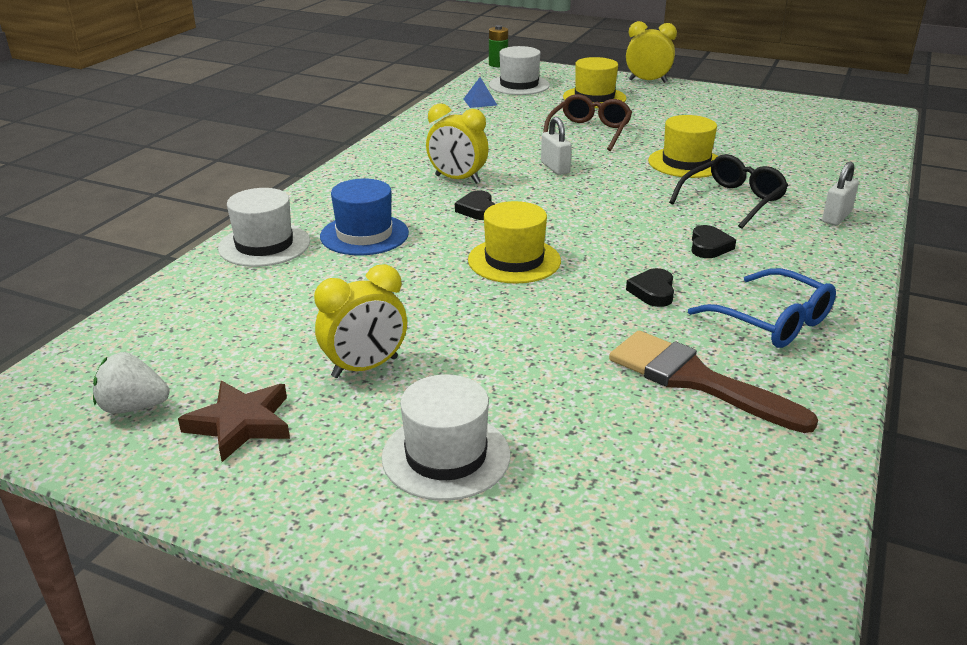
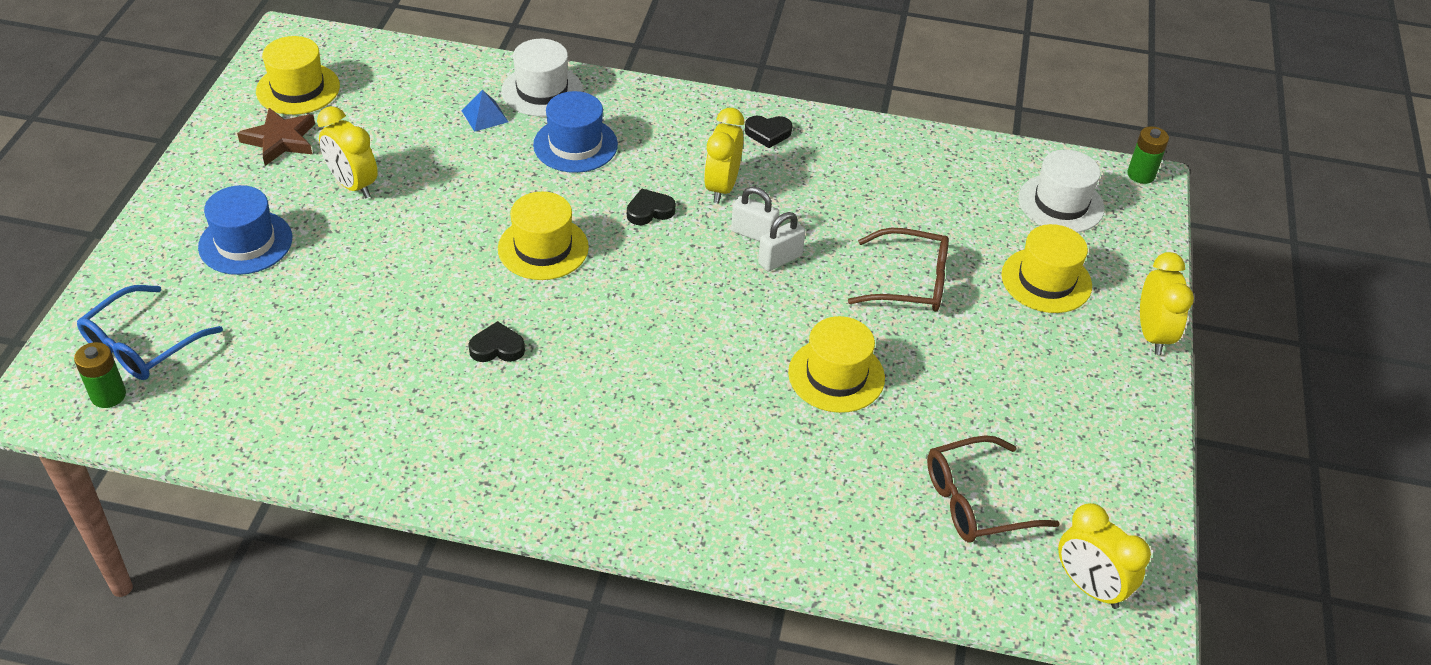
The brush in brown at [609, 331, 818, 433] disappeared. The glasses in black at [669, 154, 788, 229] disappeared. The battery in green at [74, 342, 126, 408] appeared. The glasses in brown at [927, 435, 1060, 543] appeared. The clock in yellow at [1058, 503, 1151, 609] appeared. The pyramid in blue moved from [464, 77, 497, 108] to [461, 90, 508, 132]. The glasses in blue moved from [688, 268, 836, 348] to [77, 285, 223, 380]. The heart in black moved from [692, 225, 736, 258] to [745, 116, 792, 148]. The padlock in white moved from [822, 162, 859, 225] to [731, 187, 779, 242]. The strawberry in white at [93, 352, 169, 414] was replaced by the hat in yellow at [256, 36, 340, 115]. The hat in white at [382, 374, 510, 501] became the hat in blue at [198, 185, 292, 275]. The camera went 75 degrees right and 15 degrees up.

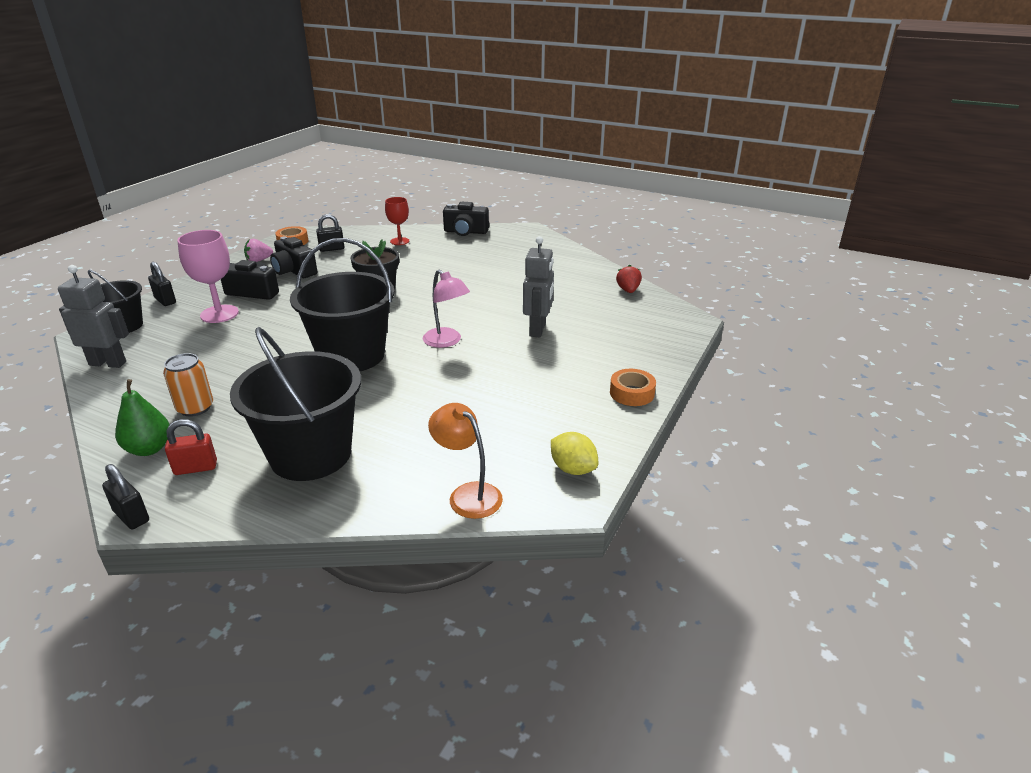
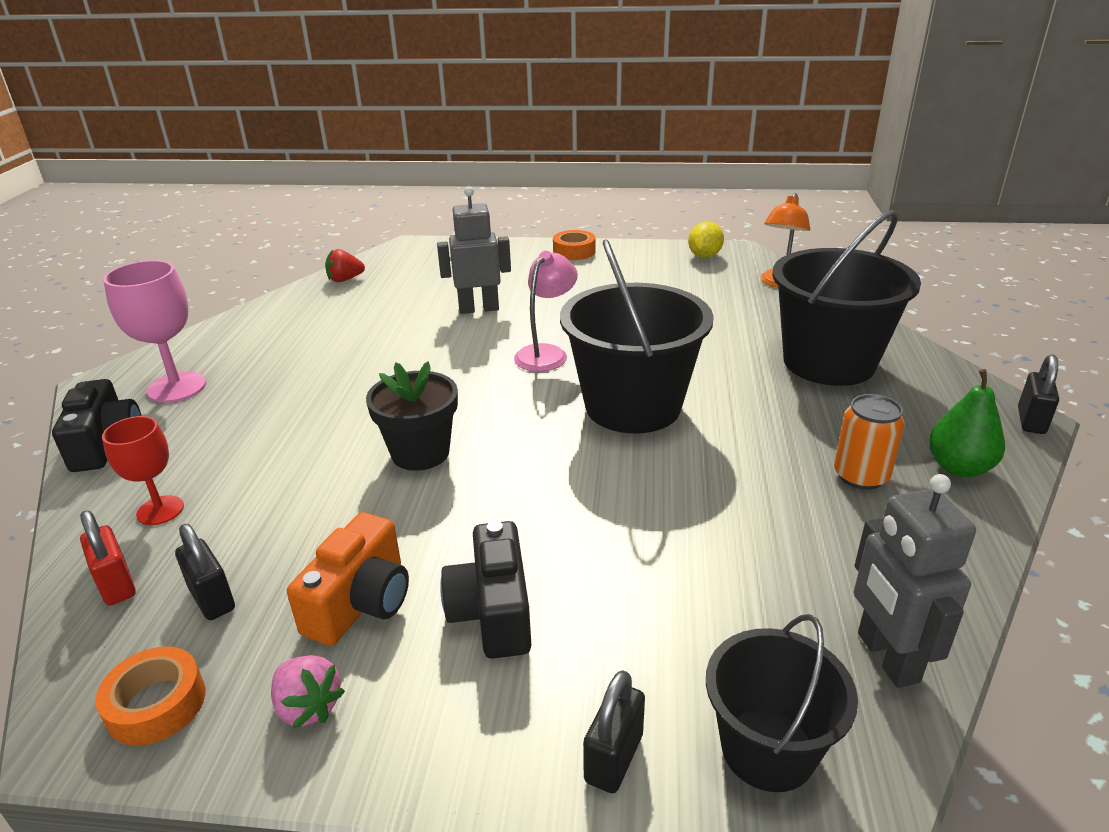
The padlock in red moved from [165, 419, 217, 475] to [80, 510, 136, 605]. The goblet in pink moved from [177, 230, 239, 323] to [103, 260, 206, 403]. The camera in black at [270, 237, 317, 278] became the camera in orange at [287, 512, 409, 646]. The camera went 110 degrees left and 0 degrees up.

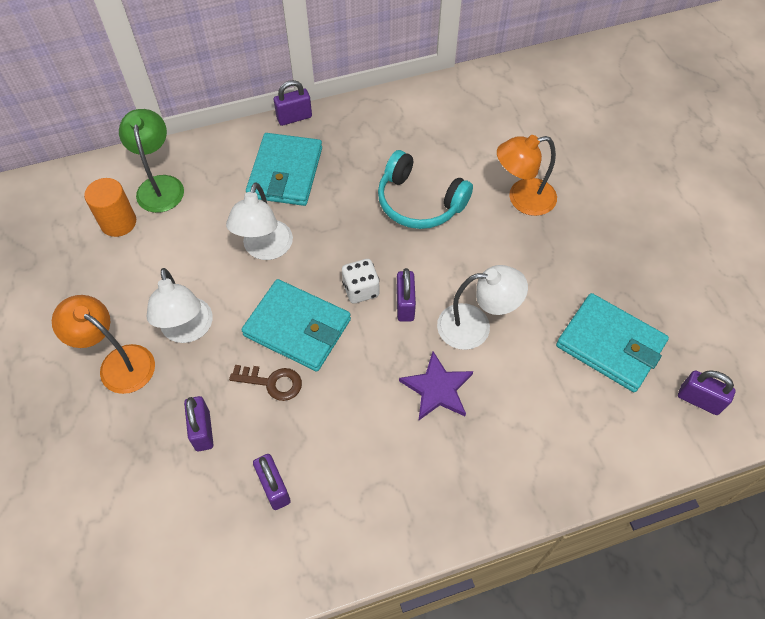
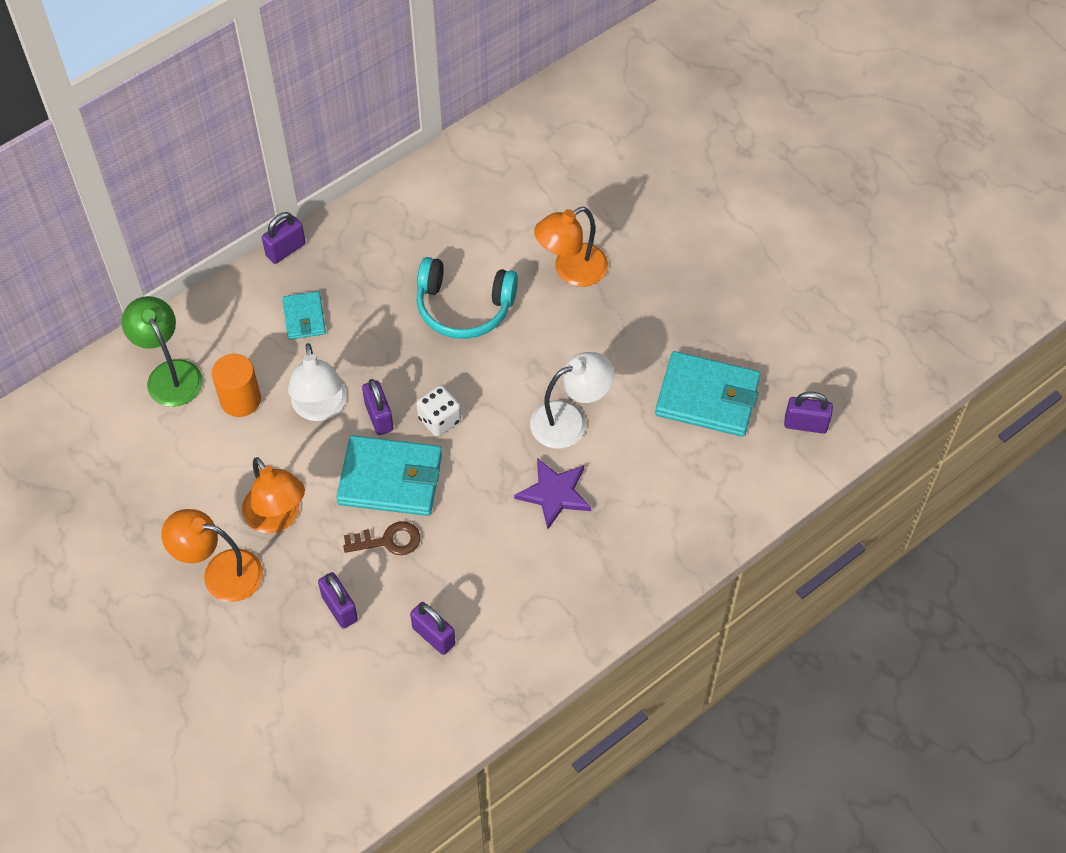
The cylinder in orange moved from [84, 178, 136, 237] to [212, 354, 261, 417]. The padlock in purple moved from [396, 268, 416, 322] to [362, 379, 393, 435]. The lamp in white at [147, 268, 213, 343] became the lamp in orange at [242, 457, 305, 533]. The wallet in turquoise at [246, 133, 322, 206] changed to 0.54 times the size. The camera went 20 degrees left and 0 degrees up.

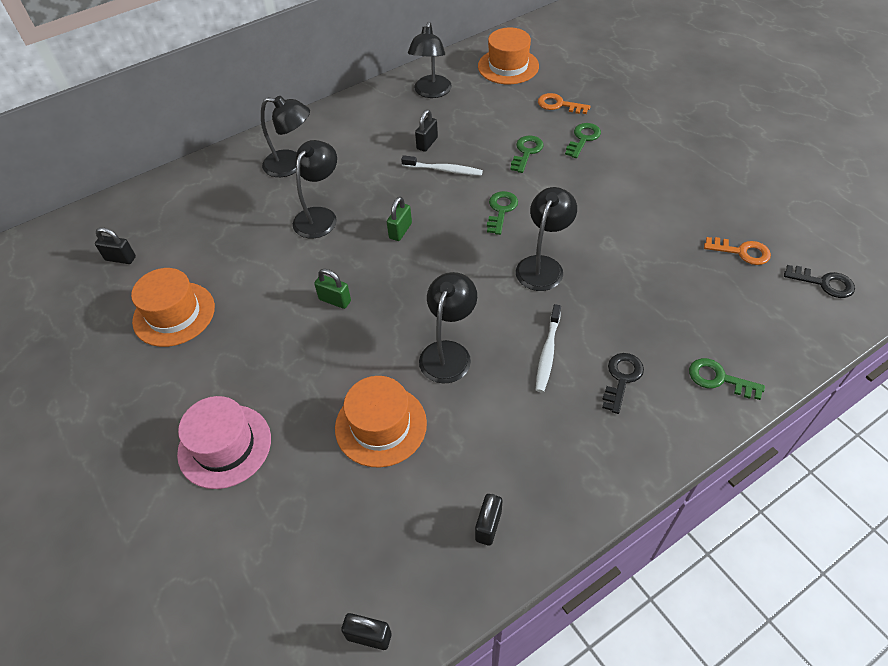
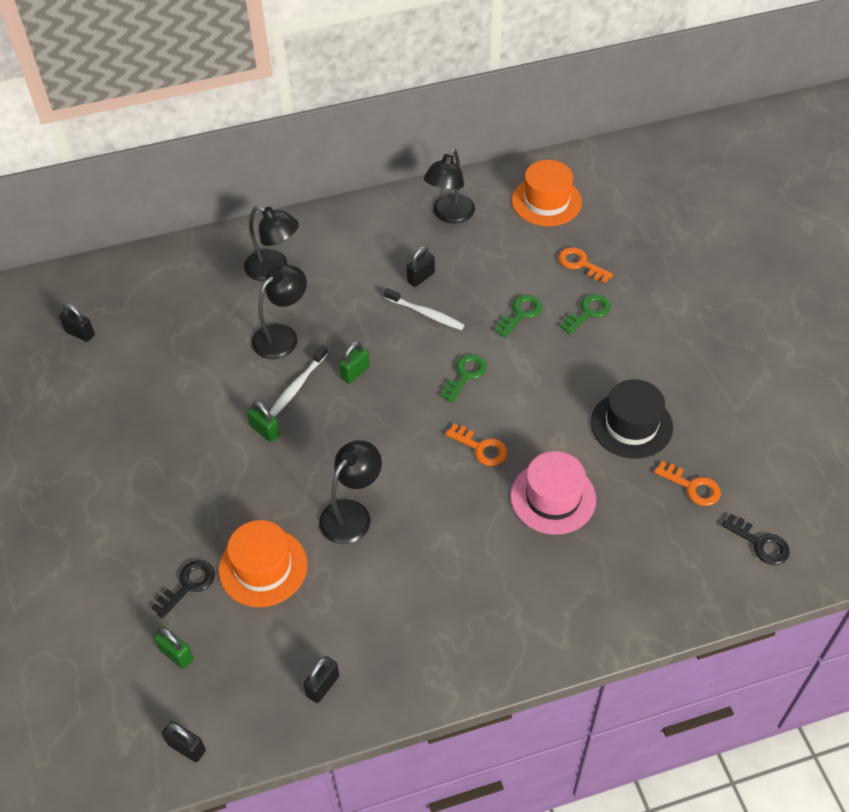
The hat in orange at [131, 268, 215, 347] disappeared. The key in green at [689, 358, 765, 400] disappeared. The padlock in green at [154, 627, 194, 669] appeared. The hat in black at [591, 379, 673, 459] appeared. The hat in pink moved from [177, 396, 271, 489] to [511, 451, 596, 535]. The toothbrush in white moved from [536, 304, 561, 392] to [269, 345, 328, 417]. The key in black moved from [602, 353, 644, 414] to [151, 560, 215, 619]. The lamp in black at [516, 187, 577, 291] was replaced by the key in orange at [445, 424, 508, 466]. The camera went 15 degrees right and 0 degrees up.

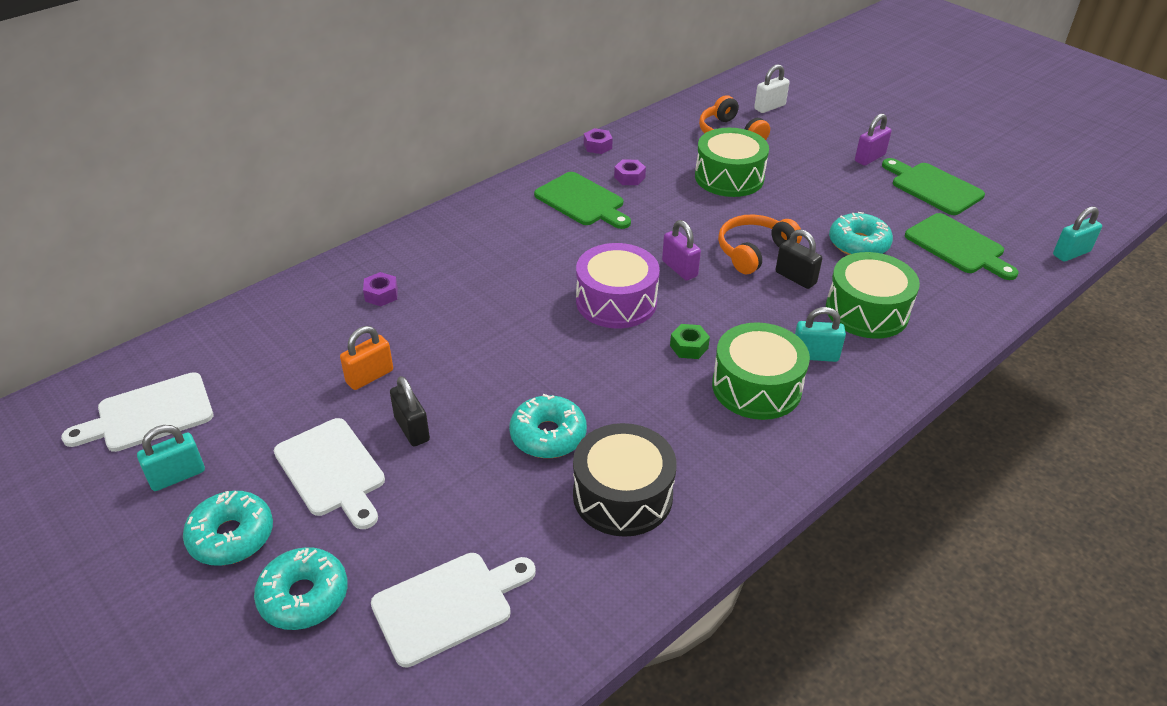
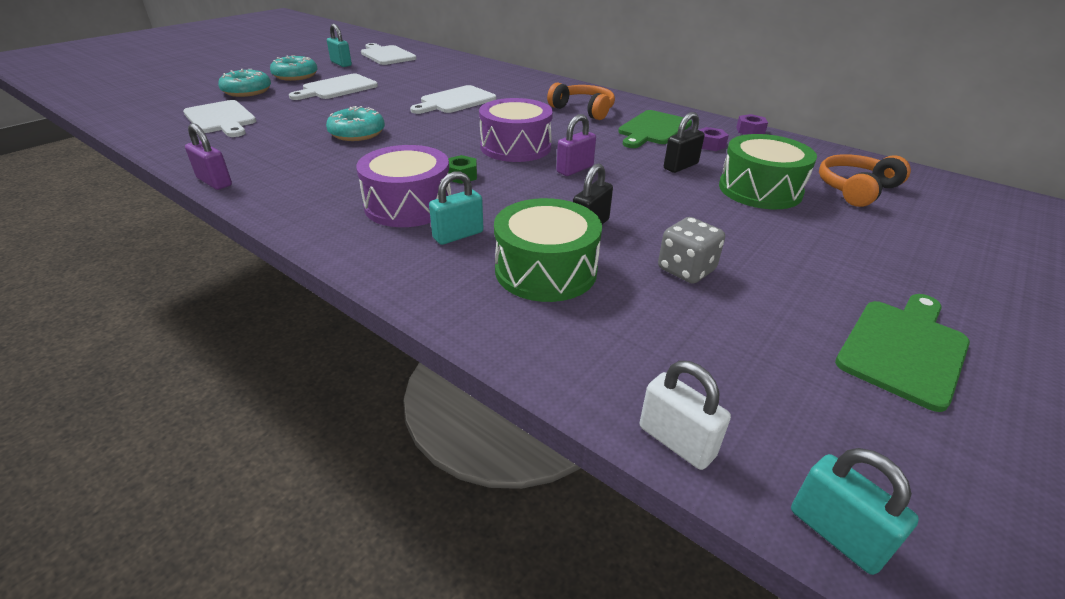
The padlock in orange at [340, 326, 393, 390] disappeared. The nut in purple at [363, 272, 398, 306] disappeared. The drum in black at [573, 423, 677, 537] disappeared. The cutting board in green at [905, 213, 1019, 280] disappeared. The cutting board in white at [410, 85, 496, 114] appeared. The padlock in black moved from [390, 376, 430, 446] to [664, 112, 705, 173]. The headphones in orange moved from [718, 214, 802, 274] to [547, 83, 615, 120]. The padlock in white moved from [754, 64, 790, 113] to [640, 361, 731, 470]. The padlock in purple moved from [855, 113, 892, 166] to [185, 123, 232, 190]. The donut in turquoise at [829, 212, 893, 255] was replaced by the dice in grey at [658, 217, 725, 284]. The drum in green at [712, 322, 810, 420] became the drum in purple at [356, 145, 451, 227]. The padlock in turquoise at [795, 307, 846, 362] turned 60 degrees clockwise. The camera went 80 degrees right and 5 degrees down.

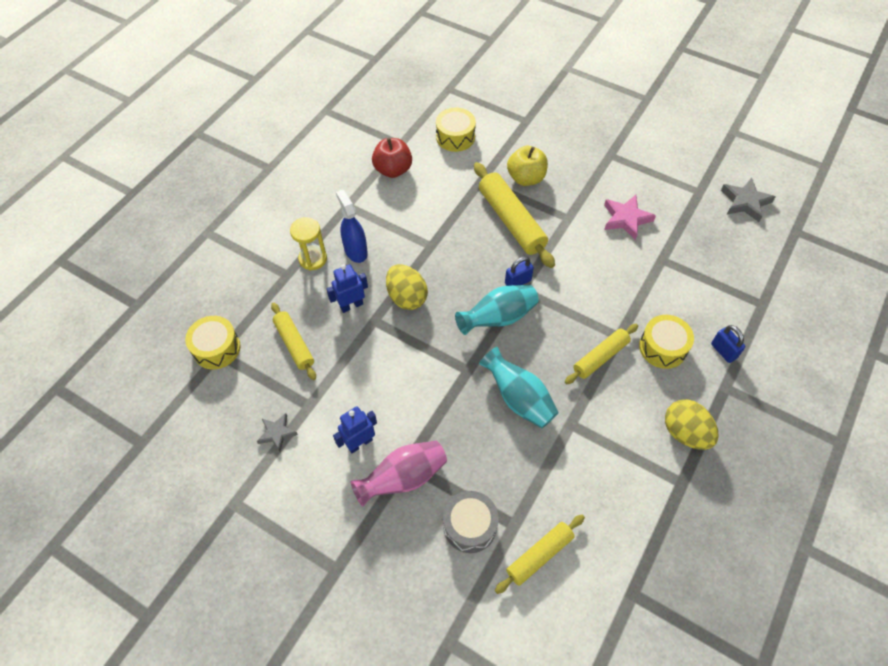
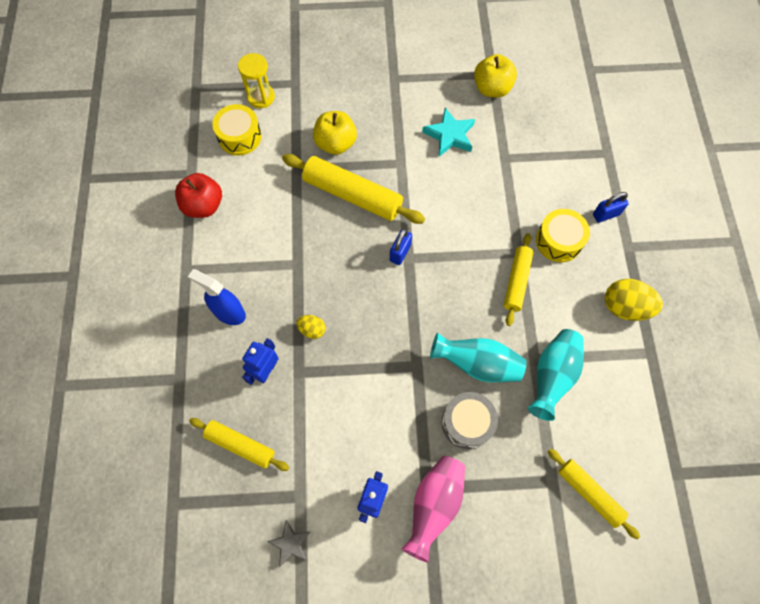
The drum in yellow at [185, 316, 241, 369] disappeared. The star in grey at [721, 178, 776, 222] disappeared. The apple in yellow at [474, 54, 517, 98] appeared. The hourglass in yellow moved from [290, 217, 327, 271] to [238, 53, 275, 108]. The drum in grey moved from [443, 491, 499, 553] to [442, 392, 498, 449]. The vase in turquoise moved from [455, 285, 539, 335] to [528, 329, 584, 421]. The star in pink at [604, 195, 656, 240] became the star in turquoise at [422, 108, 475, 157]. The rolling pin in yellow at [495, 515, 585, 594] turned 60 degrees counterclockwise. The padlock in blue at [711, 325, 745, 363] turned 45 degrees counterclockwise. The egg in yellow at [386, 264, 428, 310] changed to 0.55 times the size. The camera went 35 degrees left and 10 degrees up.

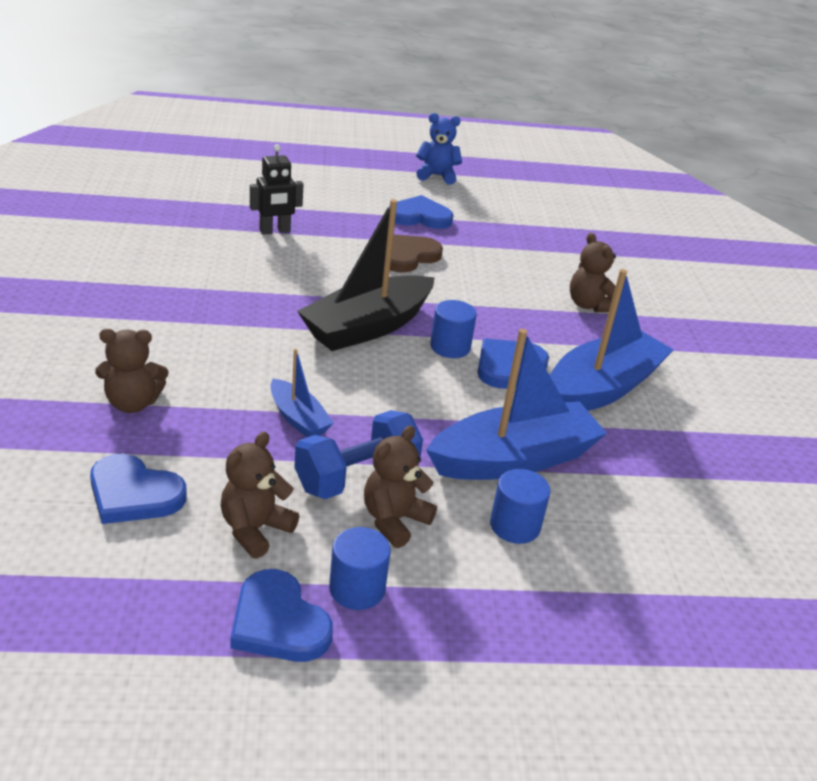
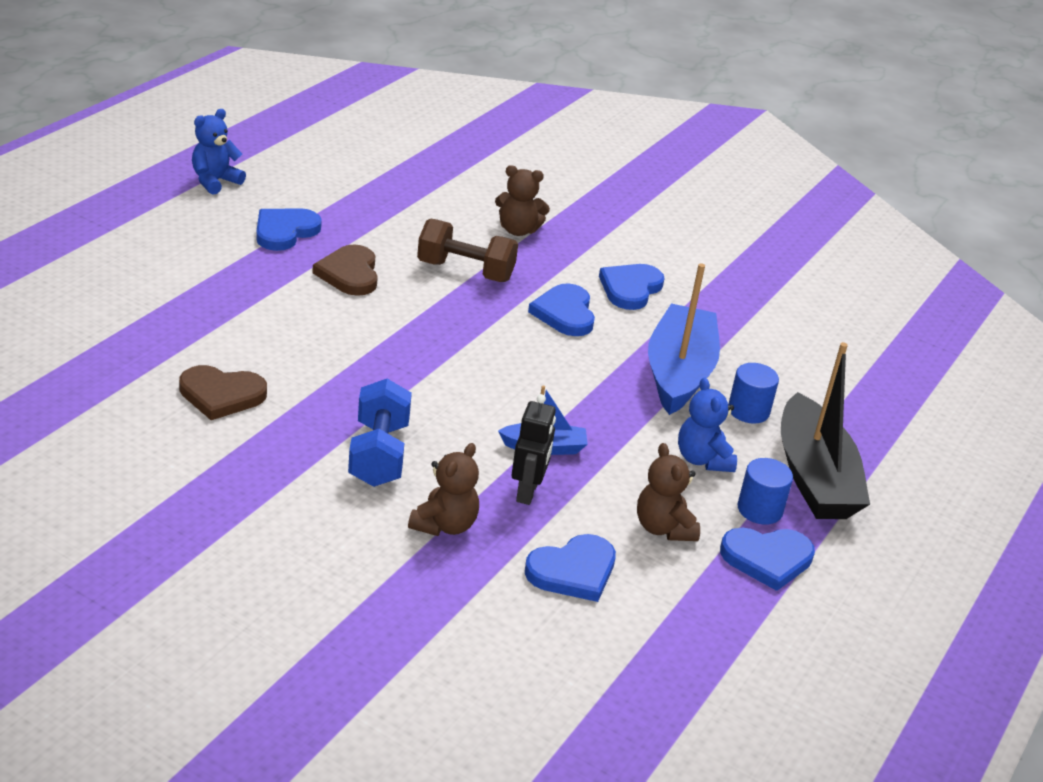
The cylinder in blue at [430, 300, 477, 358] disappeared. The heart in brown at [179, 365, 267, 420] appeared. The dumbbell in brown at [417, 218, 518, 282] appeared. The robot in black moved from [250, 144, 303, 235] to [512, 394, 556, 505]. The dumbbell in blue moved from [294, 410, 423, 499] to [348, 379, 412, 487]. The boat in black moved from [297, 199, 435, 351] to [781, 342, 870, 519]. The boat in blue at [550, 269, 674, 411] was replaced by the heart in blue at [599, 264, 665, 310]. The teddy bear in brown at [364, 426, 437, 548] became the teddy bear in blue at [678, 377, 737, 472]. The camera went 55 degrees left and 0 degrees up.

